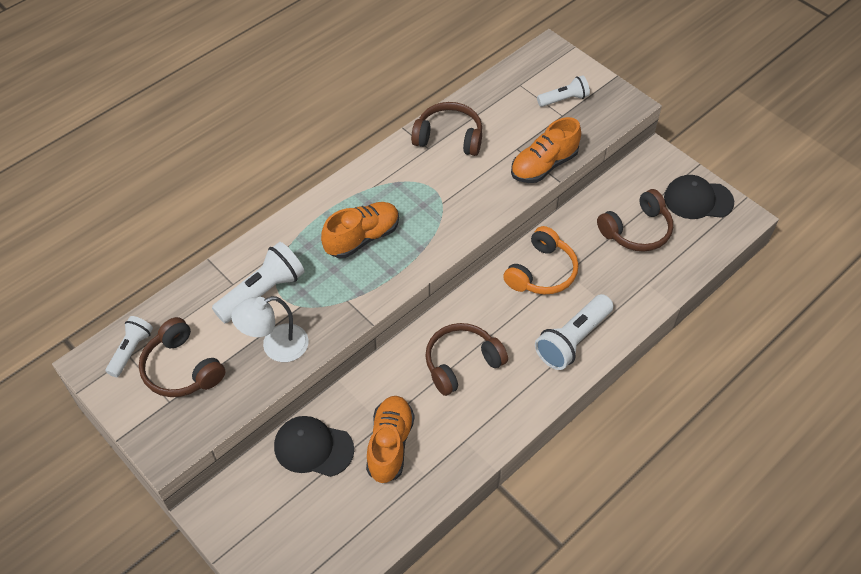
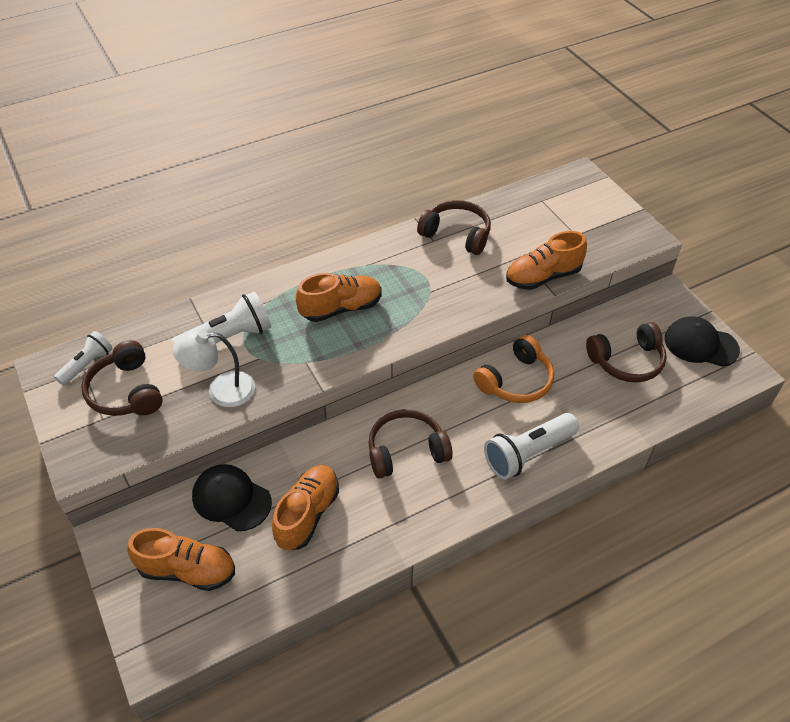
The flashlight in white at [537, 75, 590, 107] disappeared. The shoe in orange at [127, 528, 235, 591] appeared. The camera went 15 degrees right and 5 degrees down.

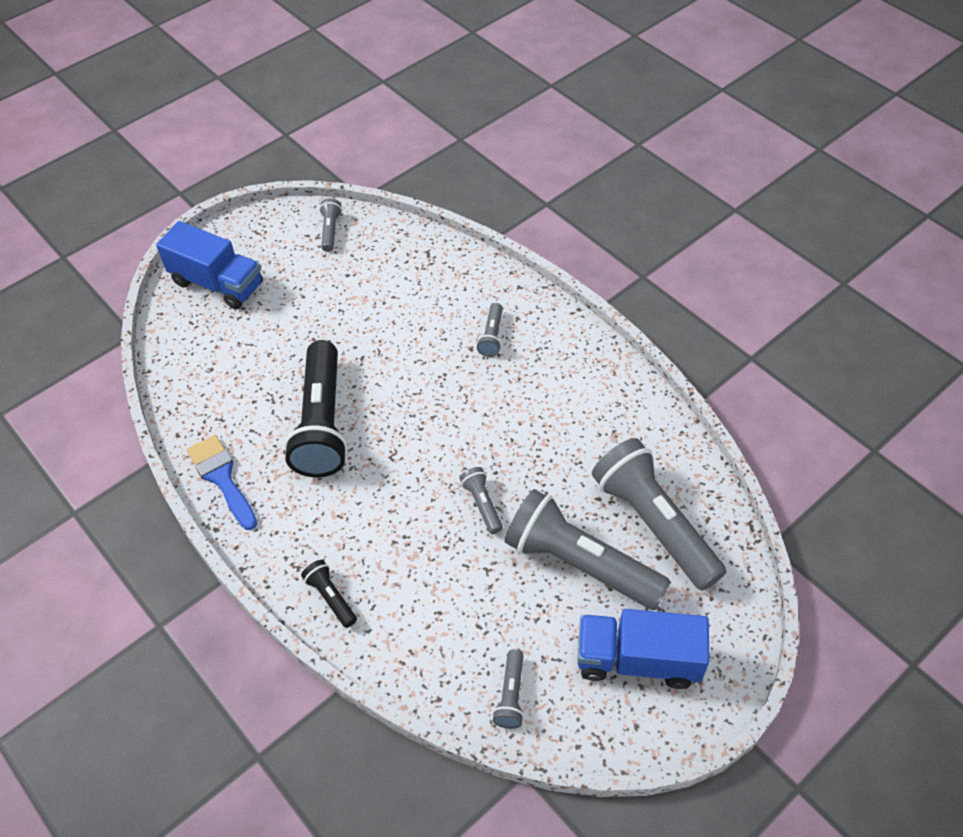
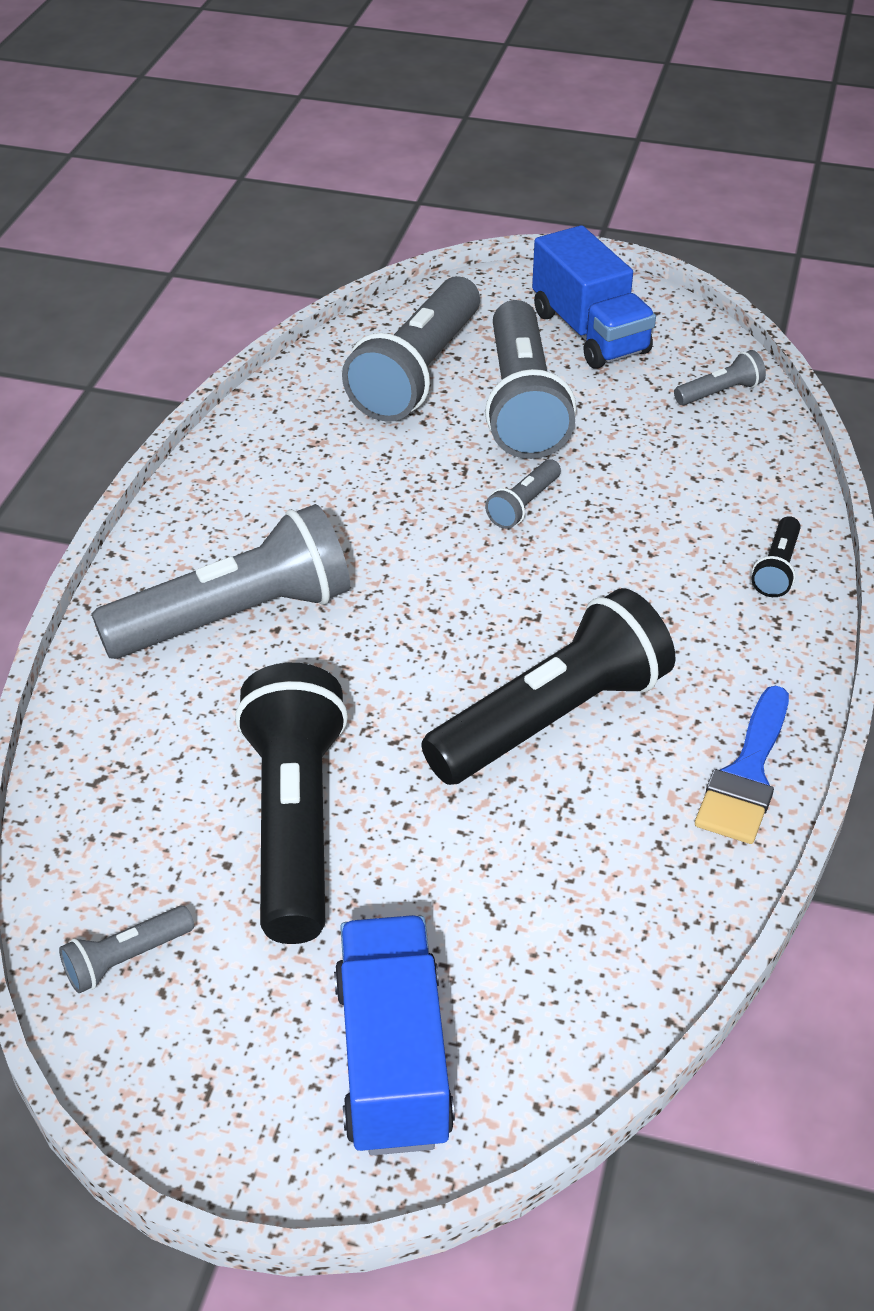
The flashlight in black at [235, 663, 348, 944] appeared. The flashlight in grey at [477, 303, 503, 357] changed to 2.30 times the size. The camera went 125 degrees left and 10 degrees down.

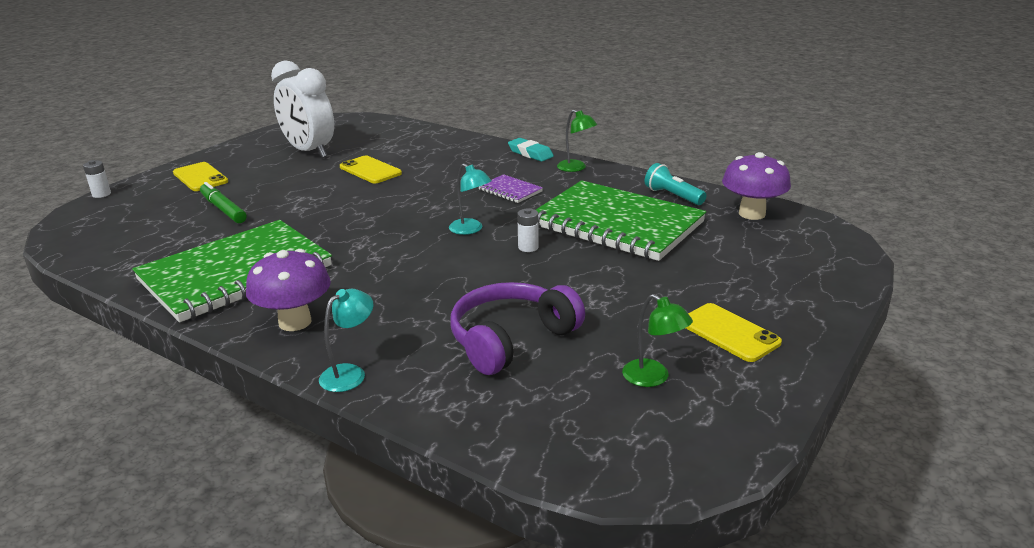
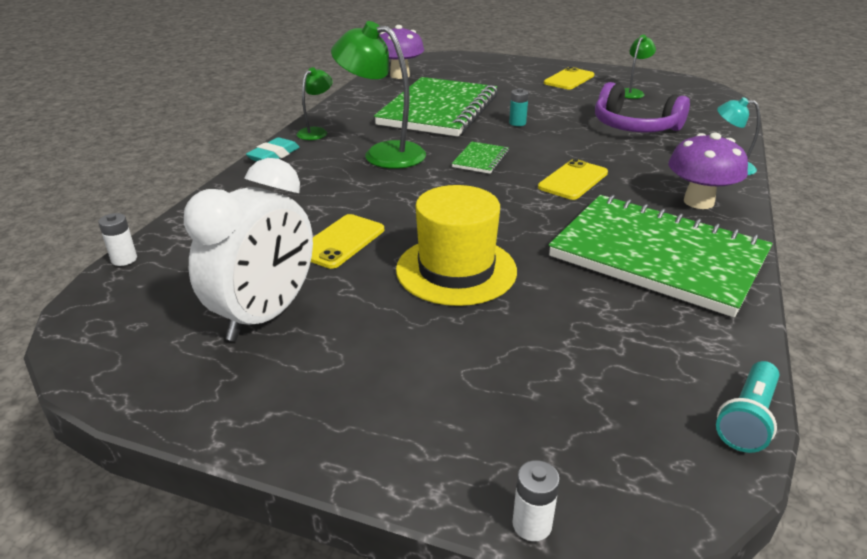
The marker in green at [200, 182, 247, 223] disappeared. The hat in yellow at [396, 185, 517, 306] appeared. The battery in turquoise at [509, 88, 529, 126] appeared. The phone in yellow moved from [173, 162, 228, 191] to [538, 159, 608, 200]. The battery in white moved from [517, 208, 539, 252] to [98, 213, 137, 266]. The flashlight in turquoise moved from [645, 163, 707, 205] to [716, 361, 779, 453]. The lamp in turquoise at [449, 163, 492, 235] was replaced by the notebook in green at [452, 142, 509, 174]. The notebook in purple at [479, 174, 543, 203] was replaced by the lamp in green at [331, 21, 426, 169]. The camera went 105 degrees left and 5 degrees up.

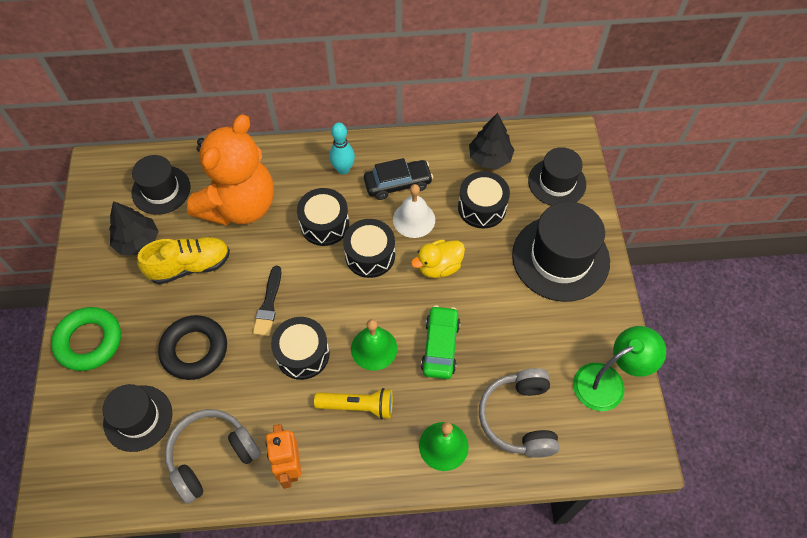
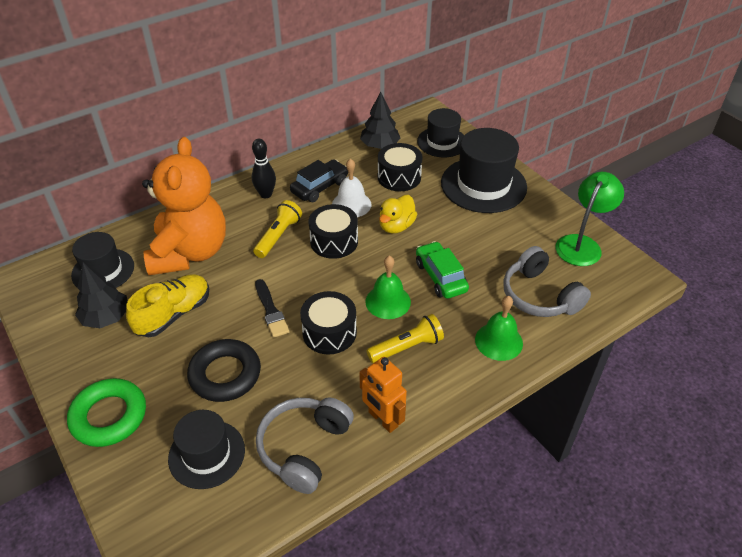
The drum in black at [297, 188, 349, 246] was replaced by the flashlight in yellow at [253, 200, 302, 258]. The bowling pin in turquoise at [329, 122, 355, 174] became the bowling pin in black at [252, 139, 276, 198]. The camera went 30 degrees left and 15 degrees down.

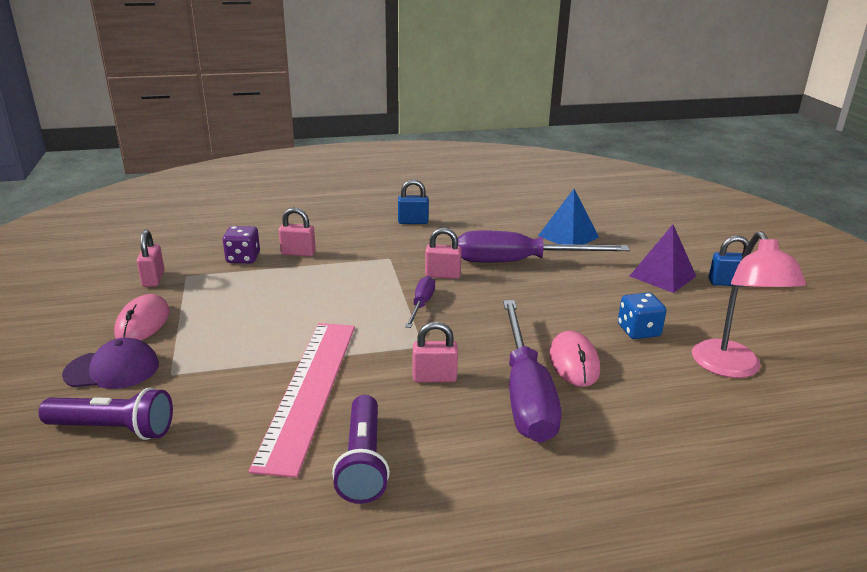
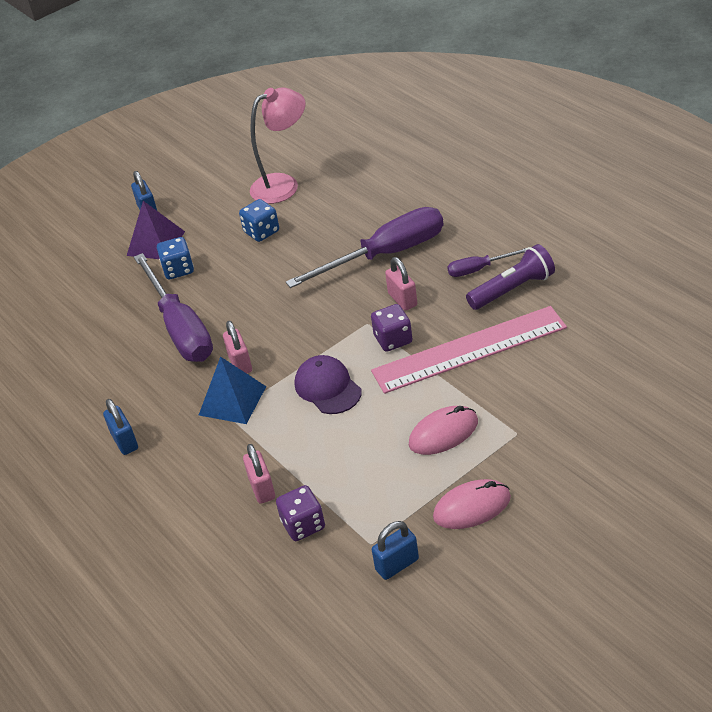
The flashlight in purple at [38, 387, 173, 440] disappeared. The dice in blue at [157, 237, 194, 280] appeared. The dice in purple at [371, 304, 412, 352] appeared. The cap in purple moved from [62, 338, 159, 389] to [295, 355, 362, 414]. The screwdriver in purple moved from [405, 276, 435, 328] to [447, 248, 527, 277]. The pyramid in blue moved from [538, 189, 599, 245] to [199, 356, 266, 424]. The mouse in pink moved from [549, 331, 600, 387] to [409, 406, 478, 455]. The padlock in pink at [137, 230, 165, 287] became the padlock in blue at [372, 521, 419, 580]. The camera went 110 degrees left and 15 degrees up.

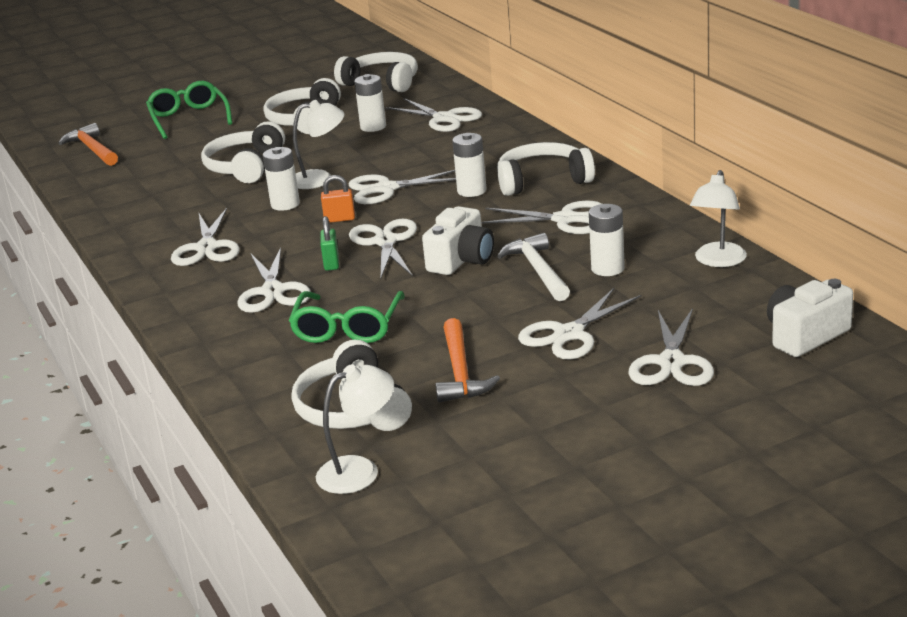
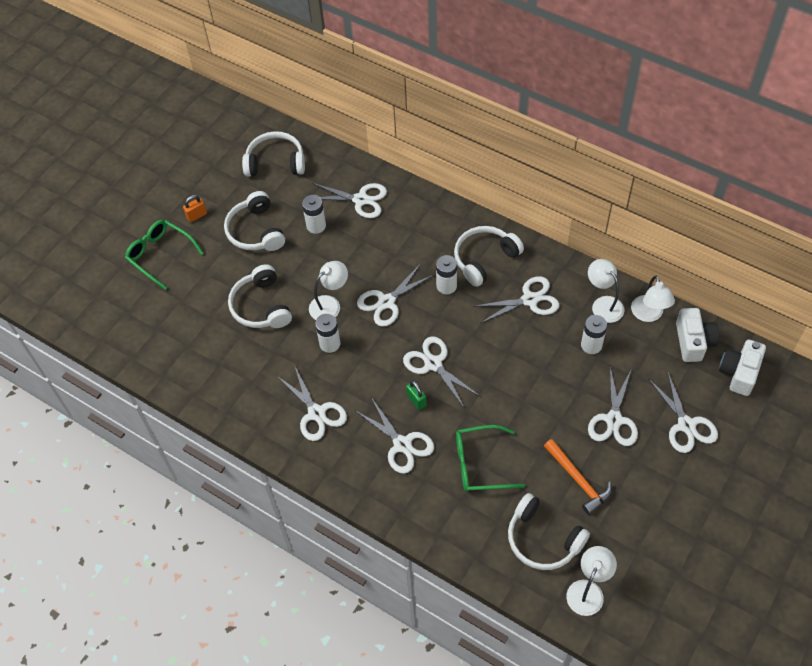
The hammer in orange at [58, 123, 118, 166] disappeared. The hammer in white at [497, 233, 570, 301] disappeared. The lamp in white at [588, 259, 624, 323] appeared. The padlock in orange moved from [321, 175, 355, 223] to [183, 195, 207, 222]. The camera in white moved from [422, 206, 494, 275] to [676, 308, 719, 362]. The glasses in green at [288, 291, 405, 343] turned 105 degrees clockwise. The camera went 30 degrees left and 30 degrees up.

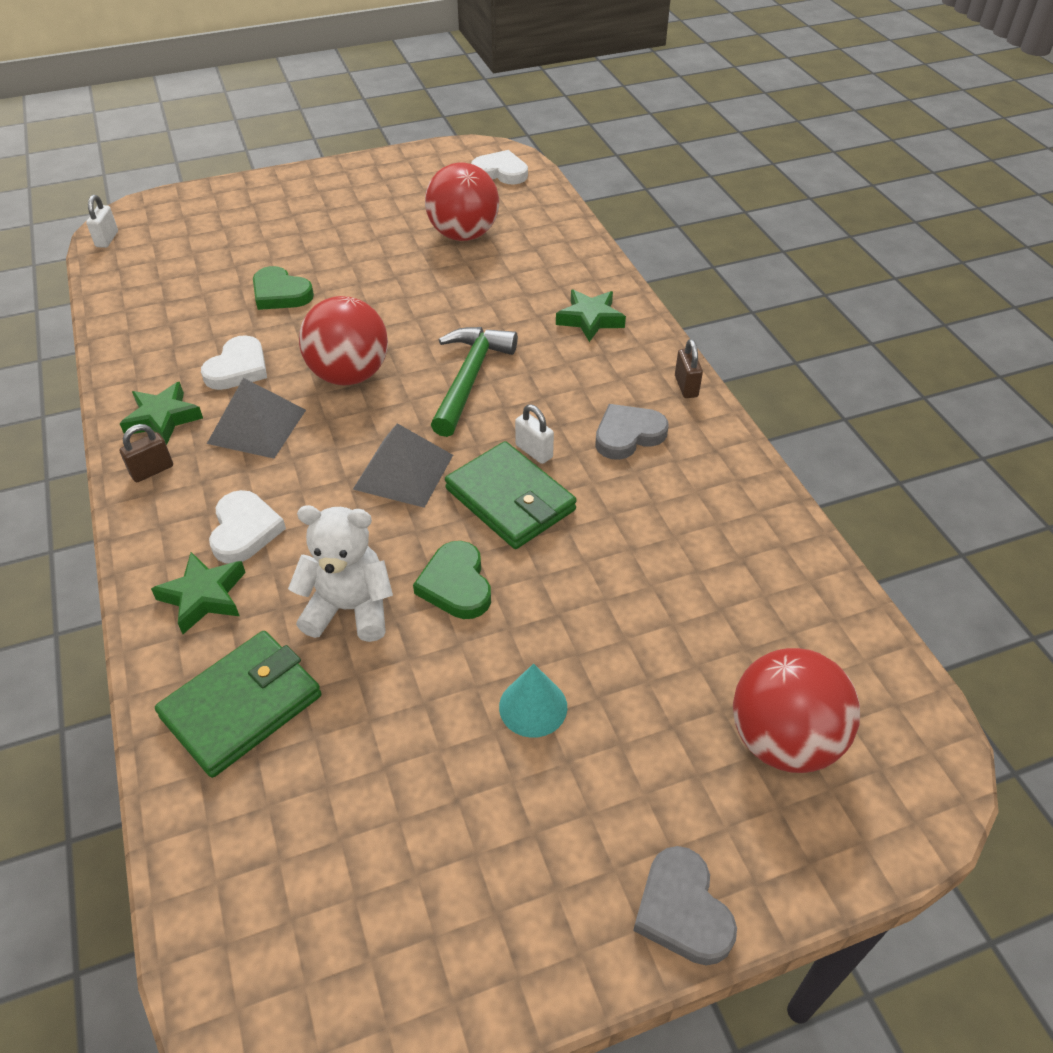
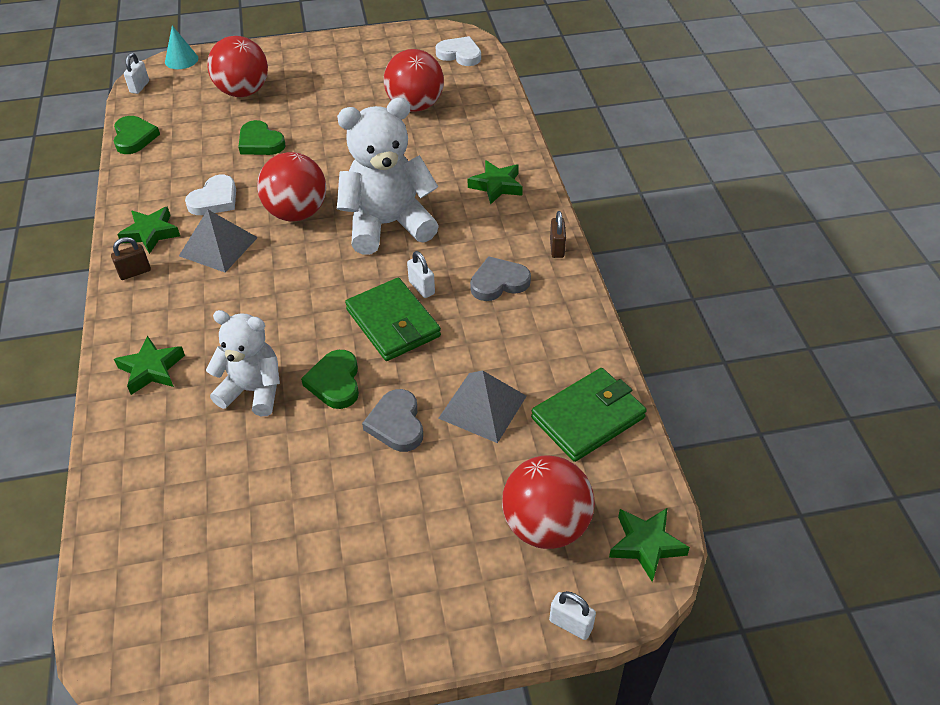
The heart in white at [209, 490, 286, 564] disappeared. The heart in green at [114, 116, 160, 154] appeared. The ball in red at [207, 36, 268, 97] appeared. The padlock in white at [549, 591, 596, 640] appeared. The star in green at [609, 508, 690, 582] appeared. The wallet in green moved from [155, 631, 322, 778] to [531, 368, 647, 462]. The pyramid in grey moved from [353, 423, 453, 508] to [438, 370, 527, 443]. The cone in turquoise moved from [499, 664, 567, 738] to [165, 26, 198, 69]. The heart in grey moved from [633, 846, 737, 965] to [362, 389, 423, 452]. The hammer in green at [431, 327, 518, 437] was replaced by the teddy bear in white at [337, 98, 439, 255]. The camera went 10 degrees right and 0 degrees up.

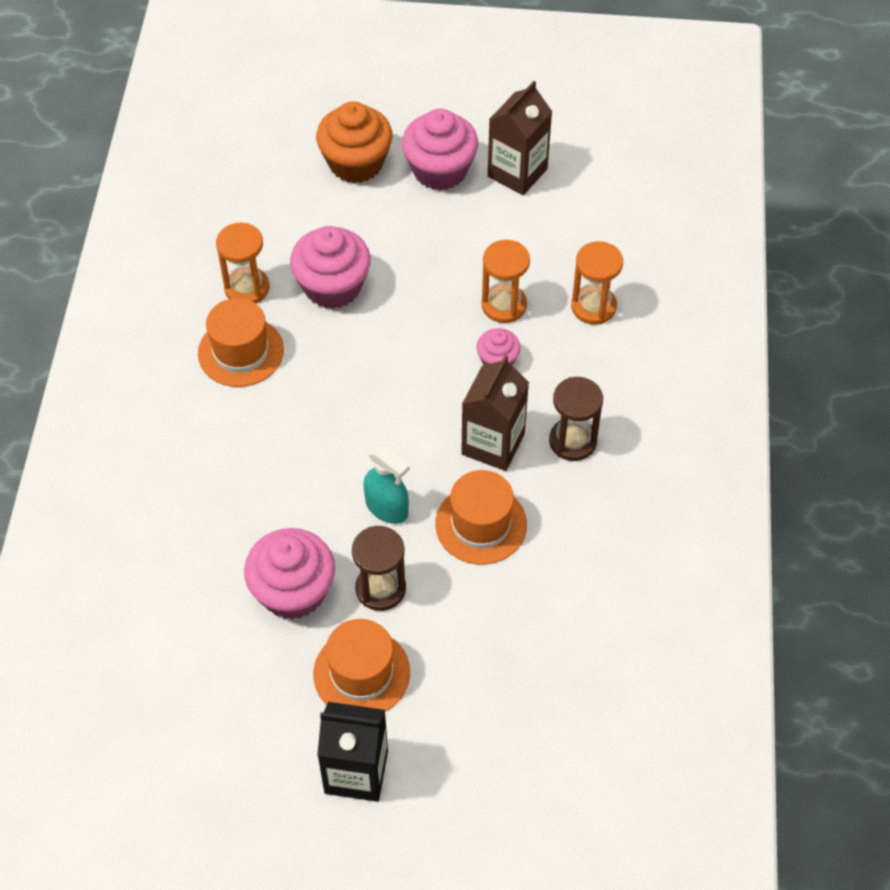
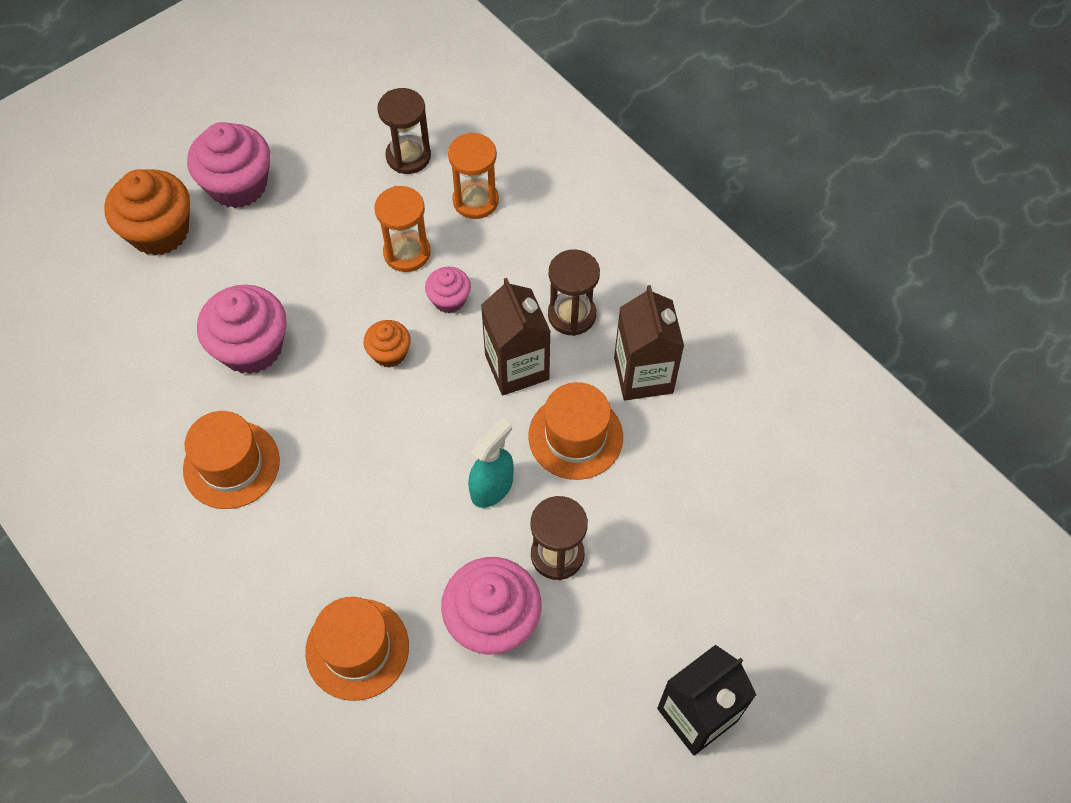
The hourglass in orange at [216, 223, 269, 303] disappeared. The cupcake in orange at [363, 320, 411, 367] appeared. The hourglass in brown at [377, 88, 431, 174] appeared. The hat in orange moved from [313, 619, 410, 712] to [305, 597, 409, 701]. The carton in brown moved from [488, 81, 552, 195] to [614, 285, 684, 400]. The spray bottle in turquoise at [363, 445, 410, 524] turned 45 degrees counterclockwise. The camera went 45 degrees left and 5 degrees up.

